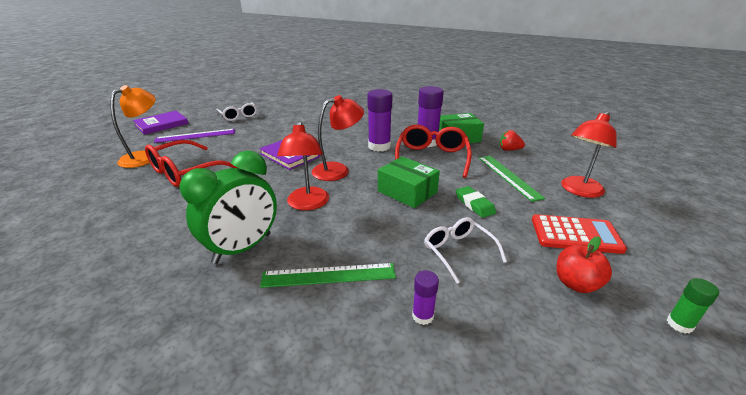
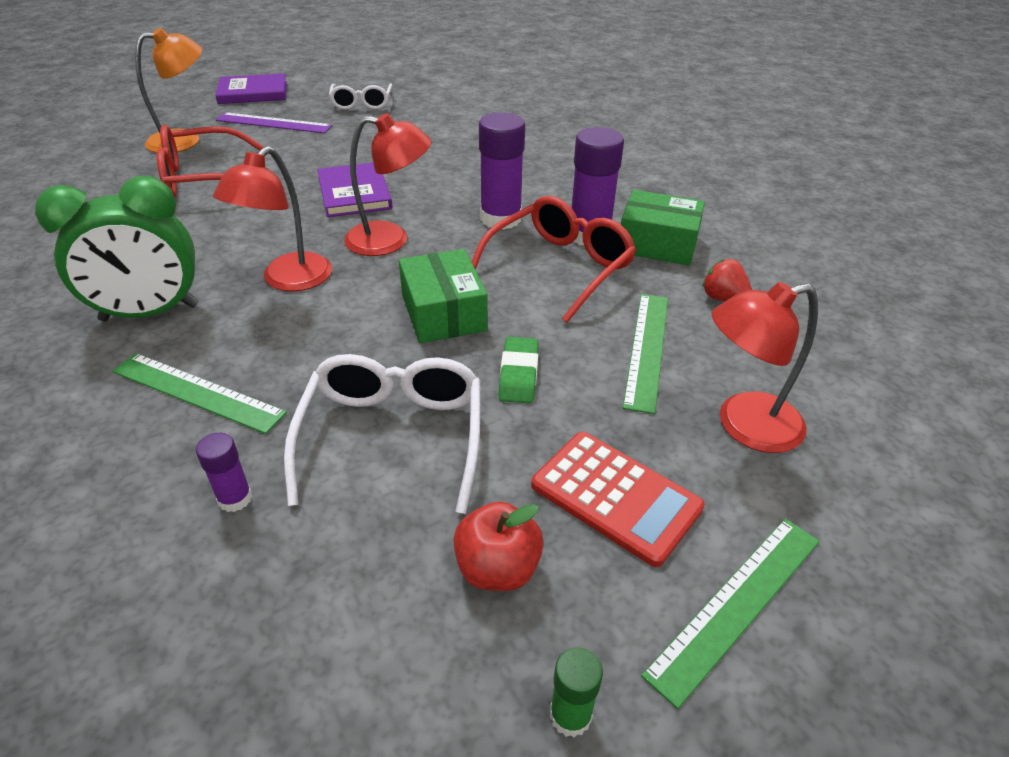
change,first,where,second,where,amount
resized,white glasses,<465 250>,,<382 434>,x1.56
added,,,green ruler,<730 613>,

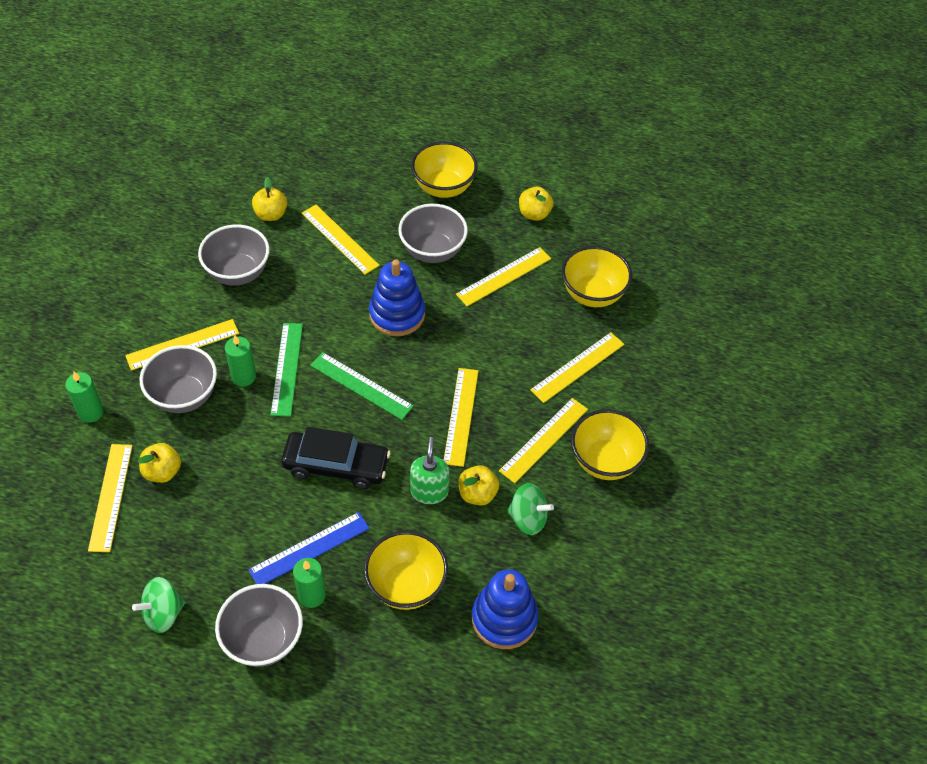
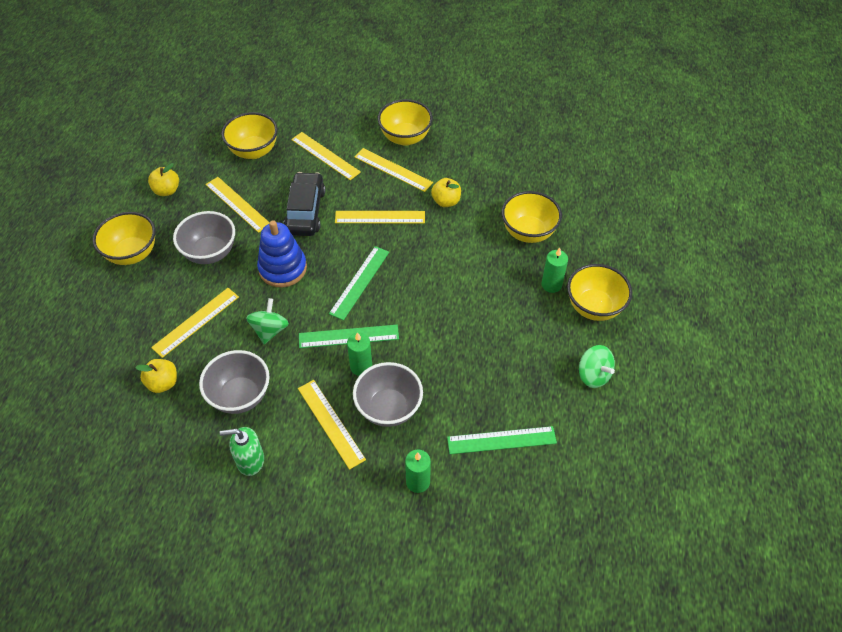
change,first,where,second,where,amount
moved,green soap dispenser,<429 470>,,<242 451>,
moved,green spinning top,<530 509>,,<267 321>,
moved,black car,<336 458>,,<304 204>,
recoloured,yellow ruler,<110 498>,green ruler,<502 440>,
recoloured,grey bowl,<259 625>,yellow bowl,<599 292>,
removed,yellow apple,<159 463>,,,
removed,blue ruler,<308 548>,,,
removed,blue stacking toy,<505 609>,,,

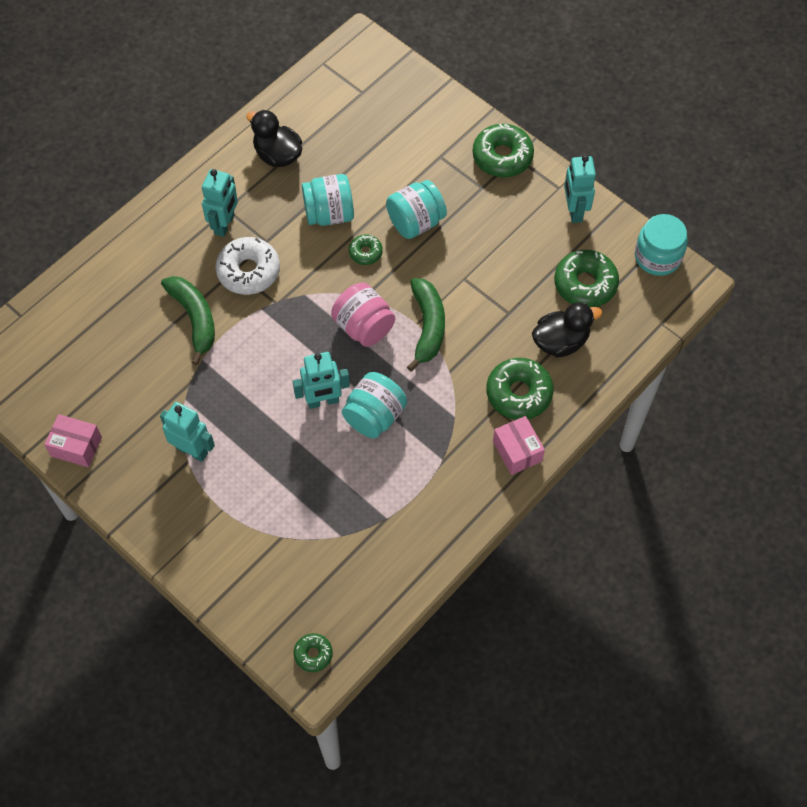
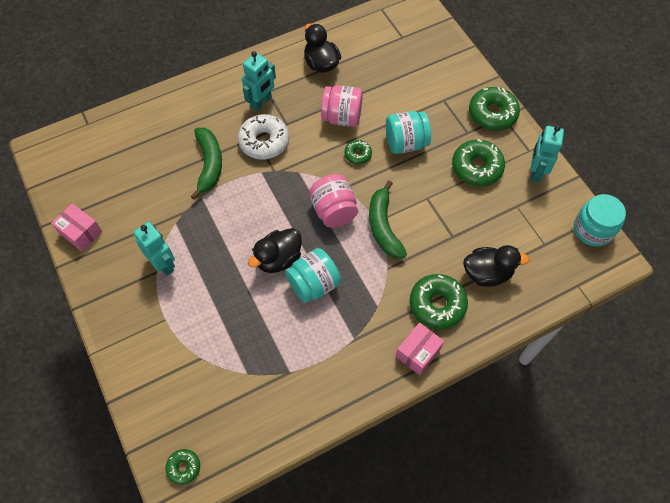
change,first,where,second,where,amount
replaced,turquoise robot,<321 380>,black duck,<275 250>,
recoloured,turquoise jar,<328 200>,pink jar,<342 106>,
turned,green banana,<426 324>,,<388 219>,150 degrees clockwise
turned,pink box,<519 445>,,<420 348>,45 degrees clockwise
moved,green donut,<586 278>,,<478 162>,

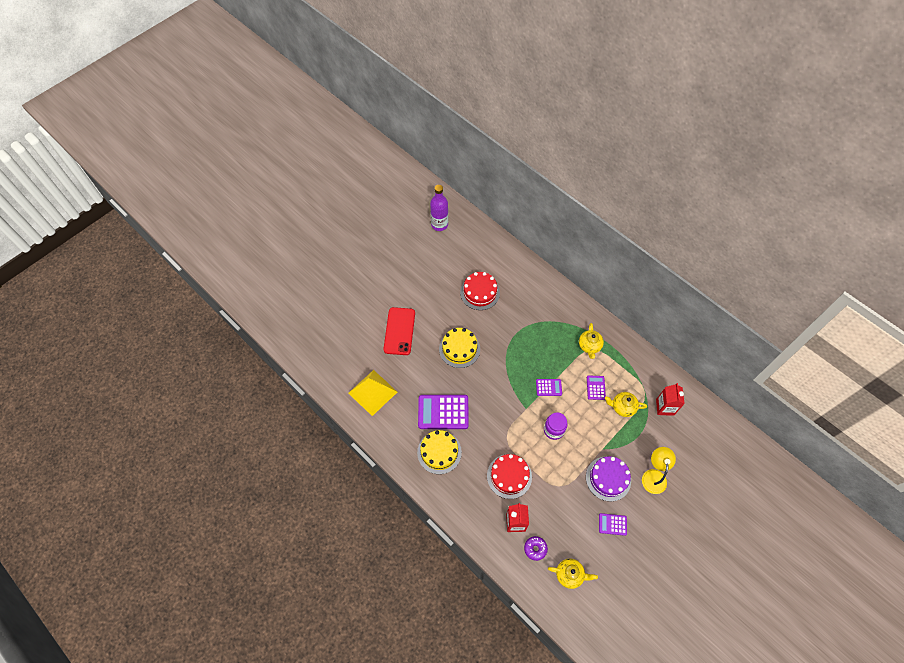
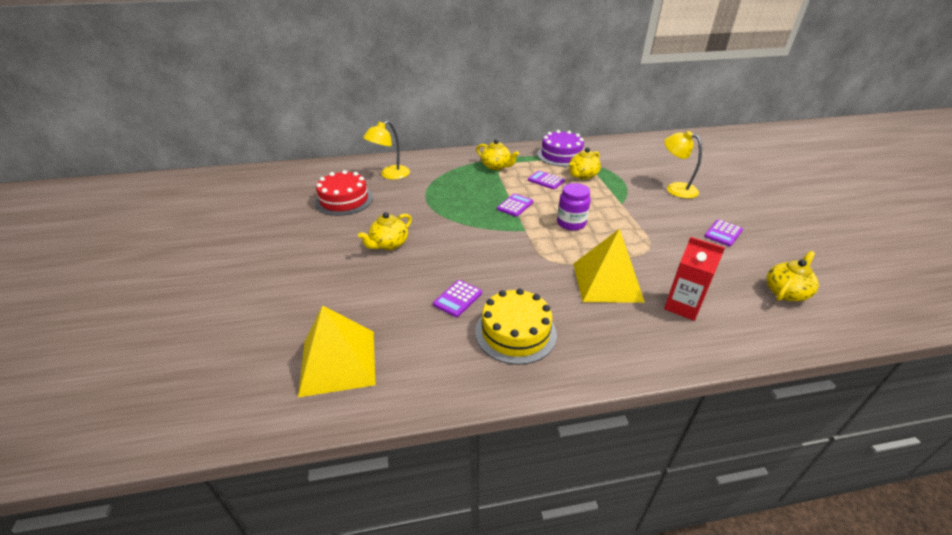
change,first,where,second,where,amount
replaced,yellow cake,<459 348>,yellow teapot,<385 231>,
added,,,yellow lamp,<386 150>,
resized,purple calculator,<443 412>,,<457 298>,x0.51
moved,purple cake,<608 478>,,<560 148>,
replaced,red cake,<509 476>,yellow pyramid,<609 266>,
removed,red phone,<399 331>,,,
removed,purple bottle,<439 208>,,,
removed,purple donut,<536 548>,,,
removed,red carton,<670 399>,,,

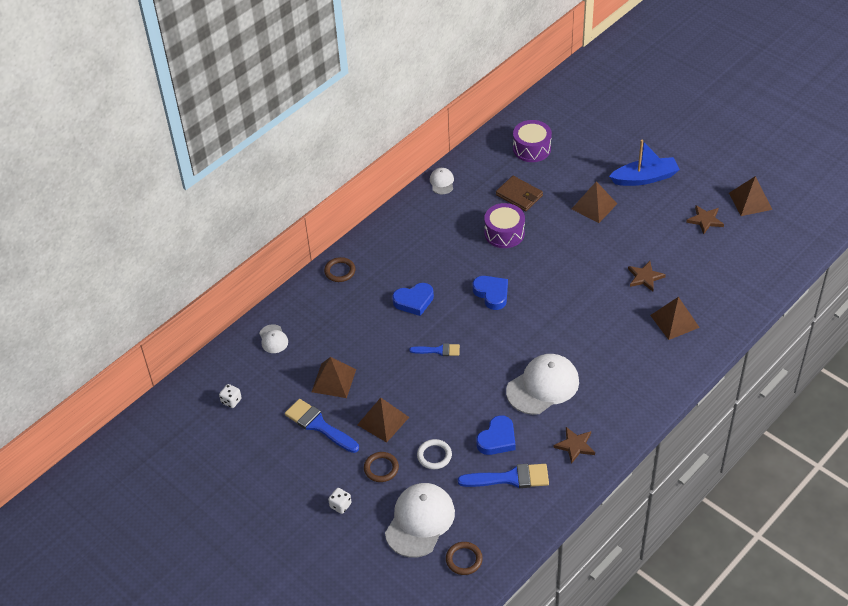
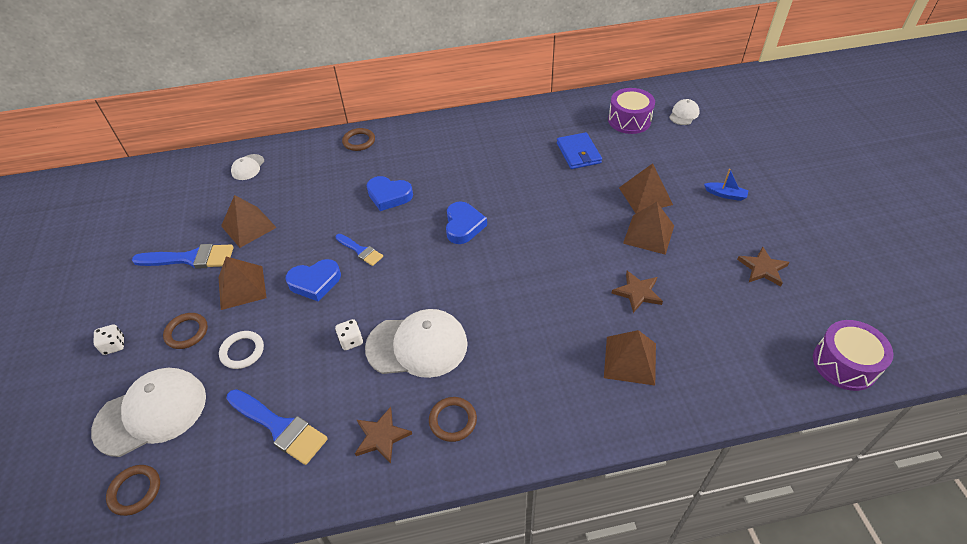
change,first,where,second,where,amount
turned,blue brush,<322 426>,,<183 256>,105 degrees clockwise
moved,blue heart,<496 435>,,<313 280>,
moved,white dice,<230 396>,,<349 334>,
added,,,brown ring,<453 419>,
recoloured,brown wallet,<519 193>,blue wallet,<579 150>,
moved,brown pyramid,<751 196>,,<648 228>,
moved,white cap,<442 181>,,<684 112>,
resized,blue boat,<644 163>,,<726 185>,x0.49
moved,purple drum,<504 225>,,<853 355>,

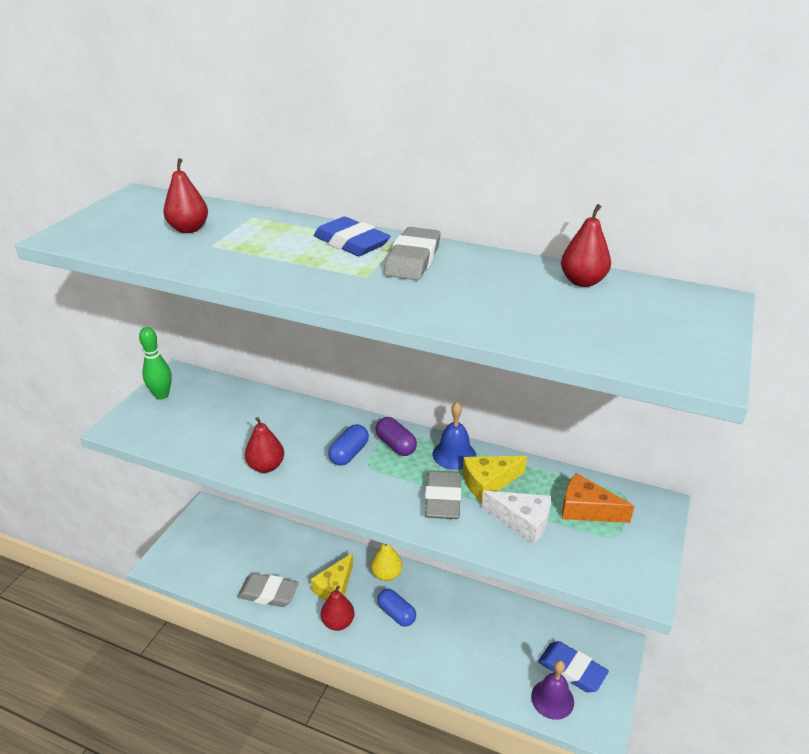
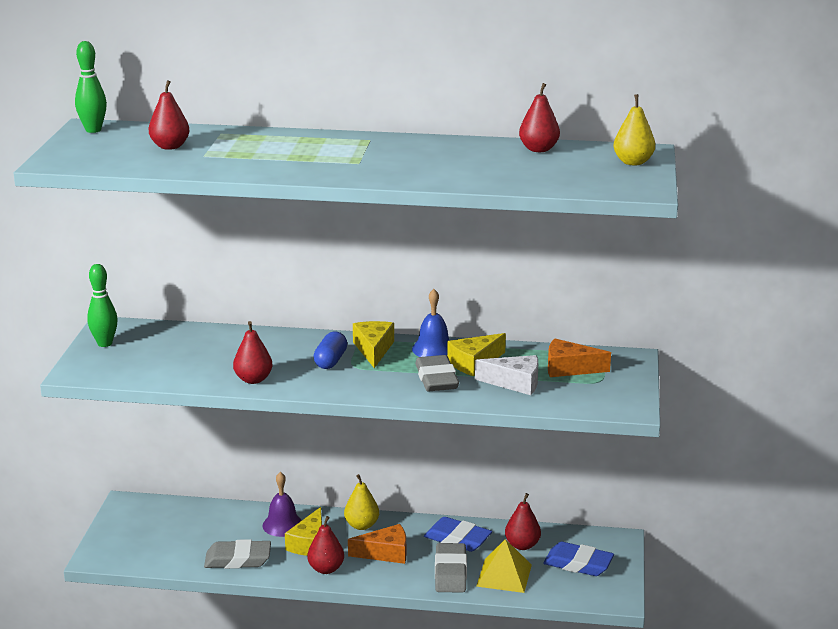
change,first,where,second,where,amount
added,,,green bowling pin,<91 87>,
moved,purple bell,<552 690>,,<282 504>,
replaced,blue capsule,<396 608>,orange cheese,<377 544>,
replaced,purple capsule,<396 436>,yellow cheese,<373 344>,
moved,blue eraser,<352 236>,,<458 534>,
moved,grey eraser,<412 253>,,<451 568>,
added,,,yellow pyramid,<504 566>,
added,,,red pear,<523 521>,
added,,,yellow pear,<634 129>,

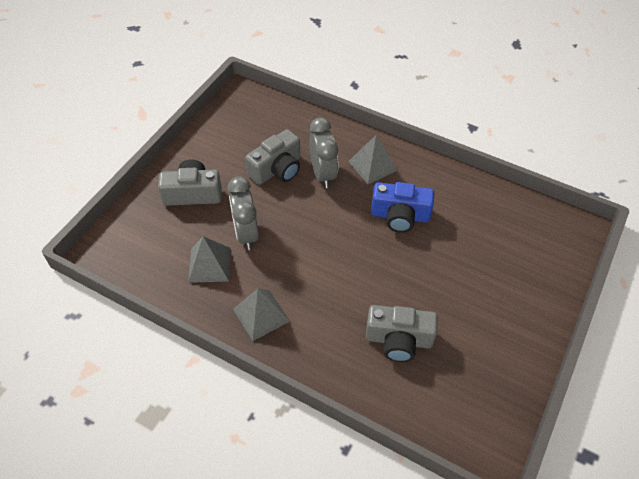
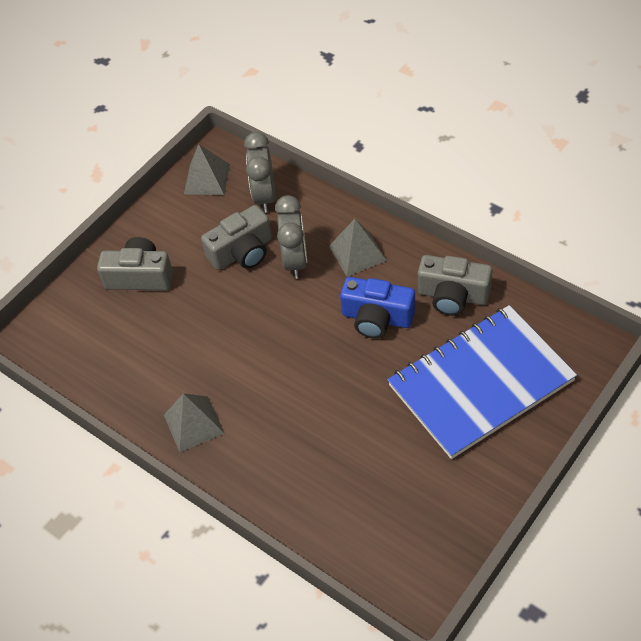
change,first,where,second,where,amount
moved,grey pyramid,<209 259>,,<207 169>,
moved,grey clock,<243 213>,,<259 172>,
added,,,blue notebook,<482 382>,
moved,grey camera,<402 333>,,<455 285>,

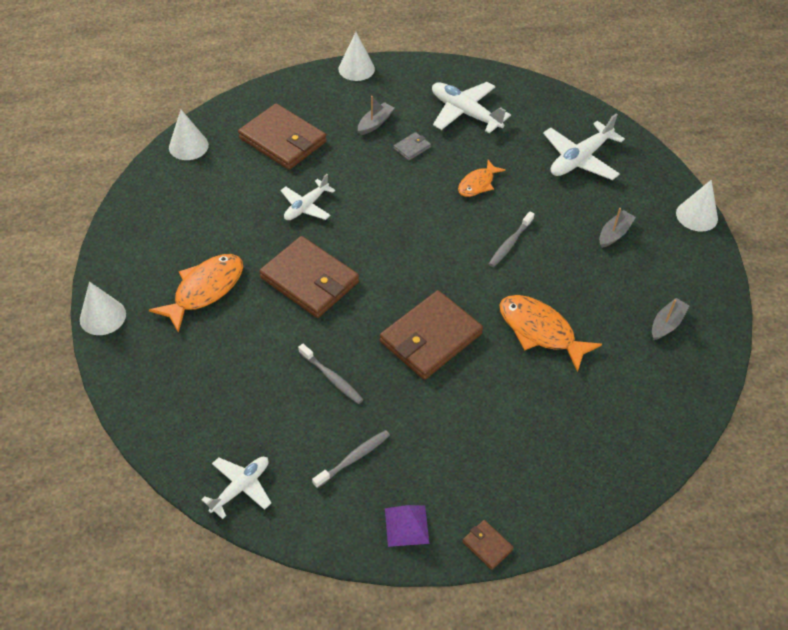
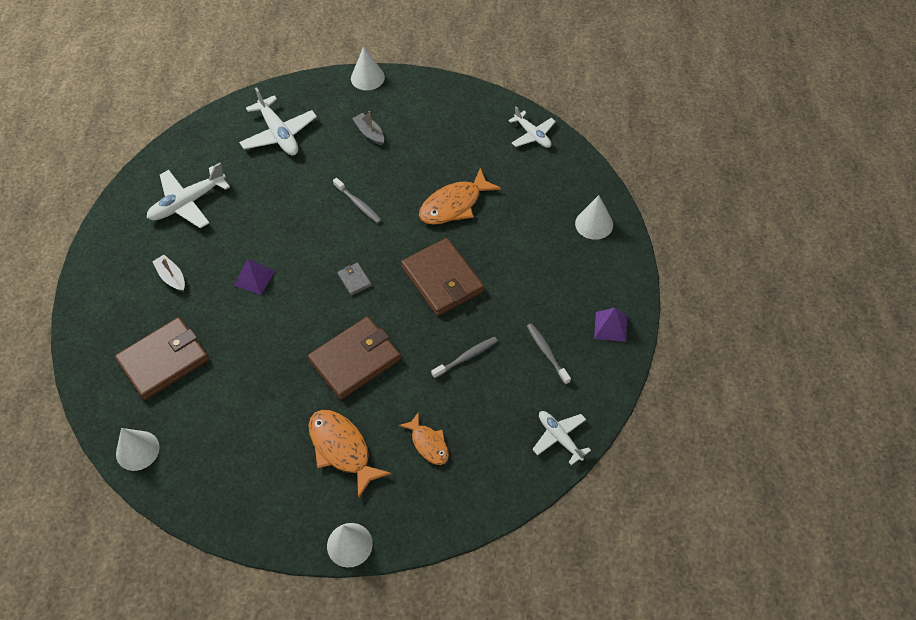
change,first,where,second,where,amount
added,,,purple pyramid,<254 277>,
moved,grey wallet,<412 146>,,<354 279>,
moved,orange fish,<482 178>,,<424 438>,
moved,white plane,<308 197>,,<532 127>,
moved,white cone,<356 56>,,<594 217>,
removed,brown wallet,<488 545>,,,
removed,grey boat,<670 319>,,,

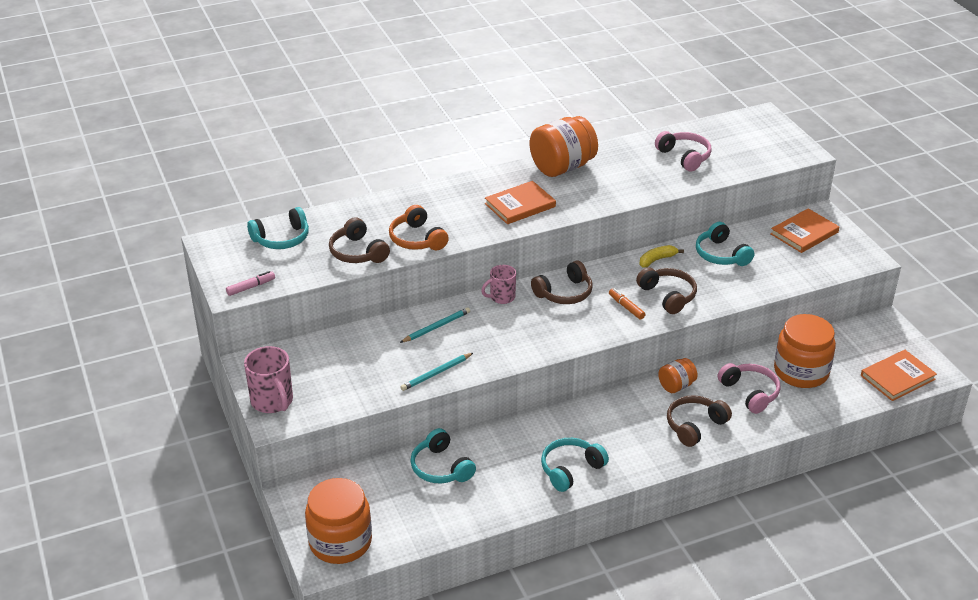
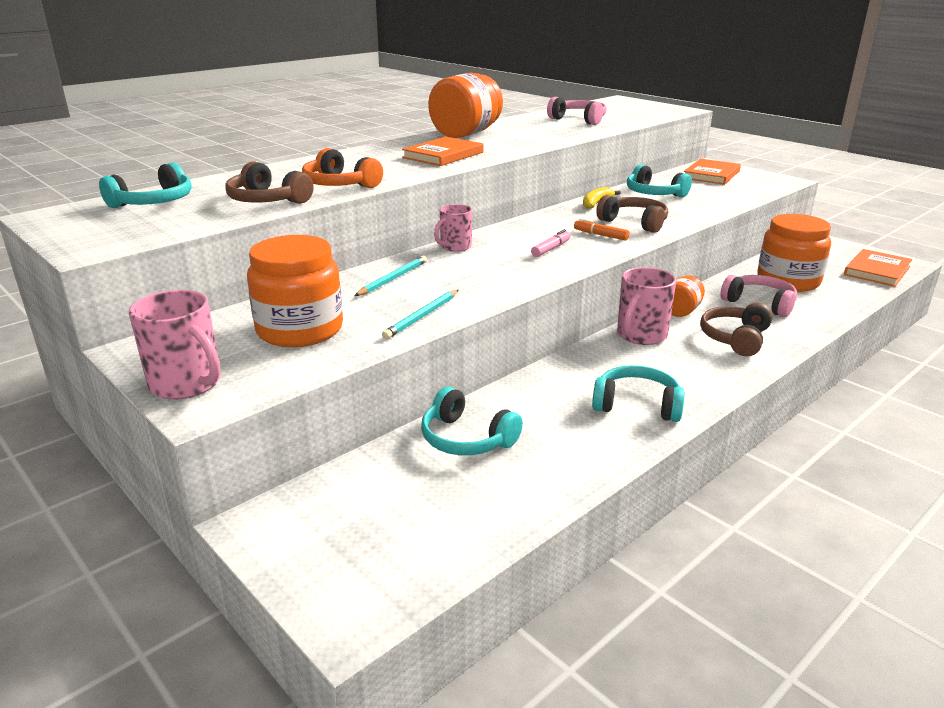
change,first,where,second,where,amount
moved,orange jar,<338 521>,,<295 291>,
moved,pink marker,<250 283>,,<551 243>,
turned,turquoise headphones,<575 465>,,<638 393>,75 degrees clockwise
added,,,pink mug,<646 306>,
removed,brown headphones,<561 282>,,,

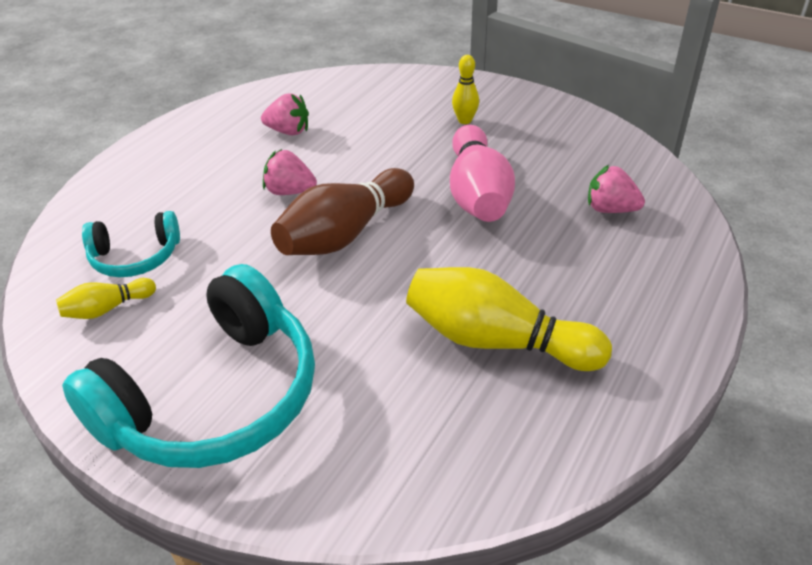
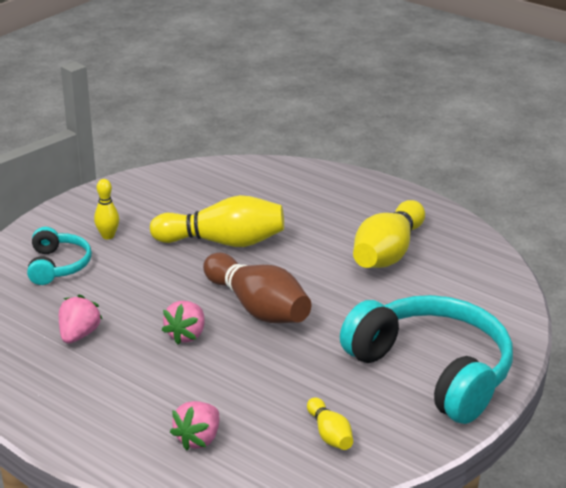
change,first,where,second,where,amount
moved,turquoise headphones,<131 244>,,<59 256>,
recoloured,pink bowling pin,<482 173>,yellow bowling pin,<217 221>,
moved,pink strawberry,<616 189>,,<194 426>,

